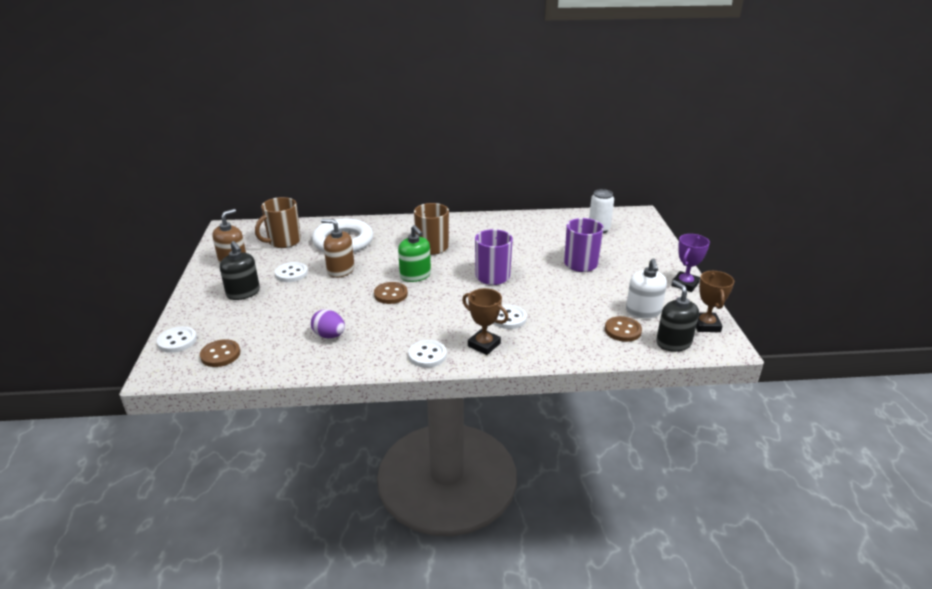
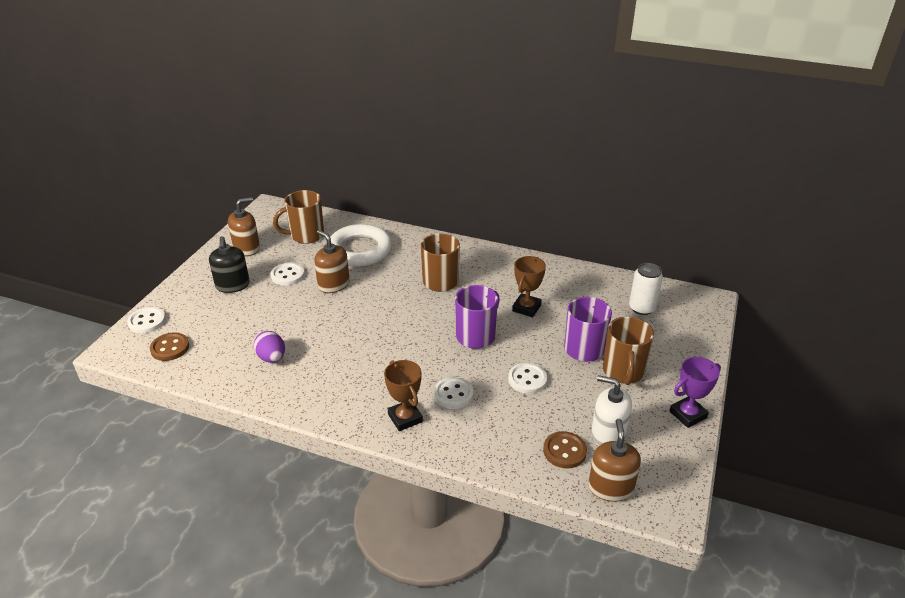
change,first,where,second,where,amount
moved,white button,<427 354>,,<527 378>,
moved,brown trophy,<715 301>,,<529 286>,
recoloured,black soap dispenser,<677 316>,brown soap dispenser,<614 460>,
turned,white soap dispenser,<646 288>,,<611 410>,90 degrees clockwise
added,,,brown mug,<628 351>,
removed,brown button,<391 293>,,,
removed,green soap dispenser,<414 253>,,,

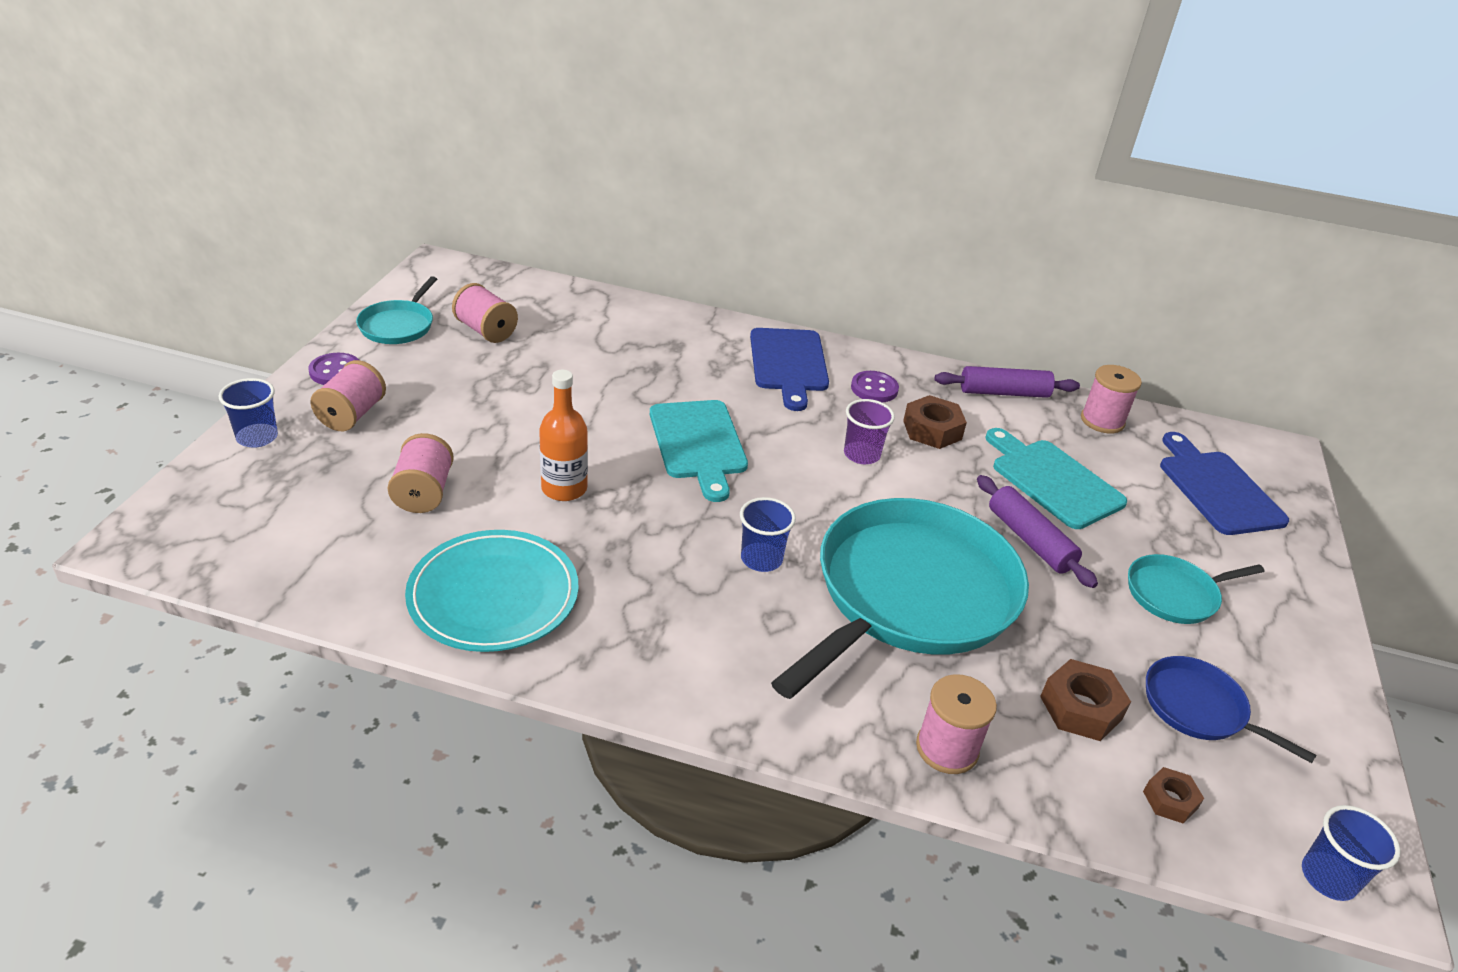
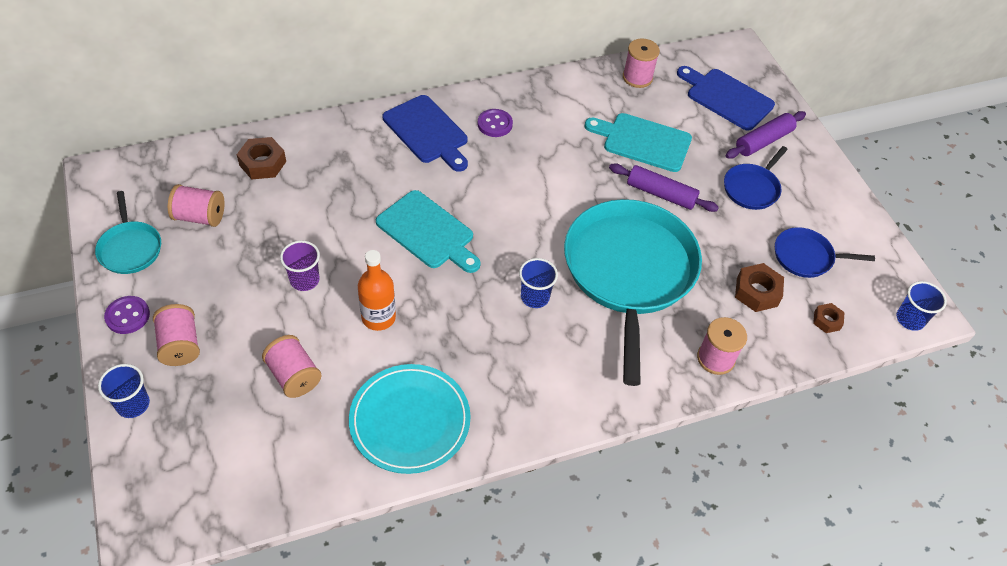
change,first,where,second,where,amount
moved,brown nut,<935 422>,,<261 158>,
moved,purple cup,<869 431>,,<300 265>,
recoloured,turquoise pan,<1196 589>,blue pan,<756 178>,
moved,purple rolling pin,<1007 382>,,<766 135>,

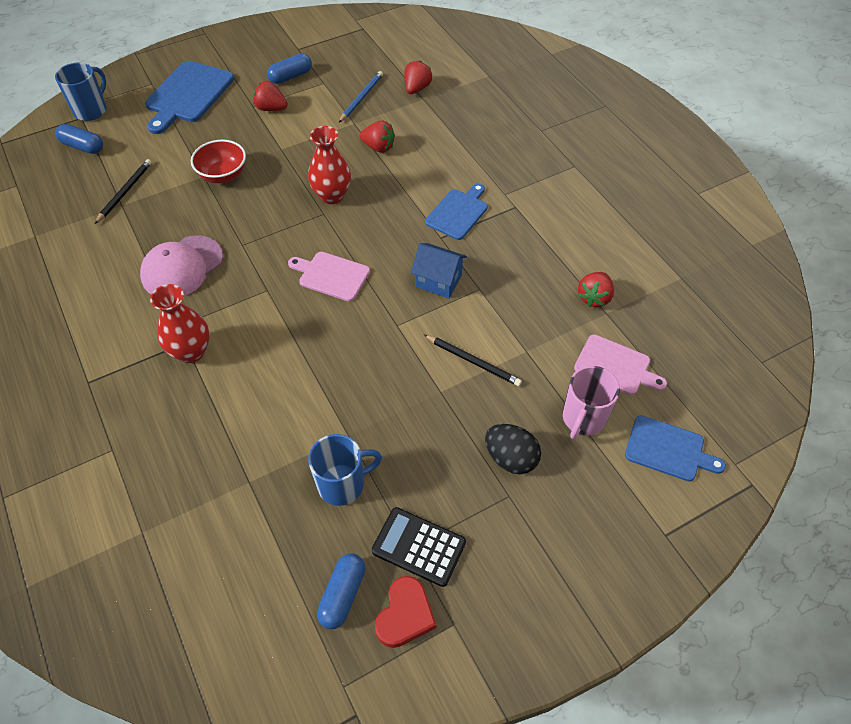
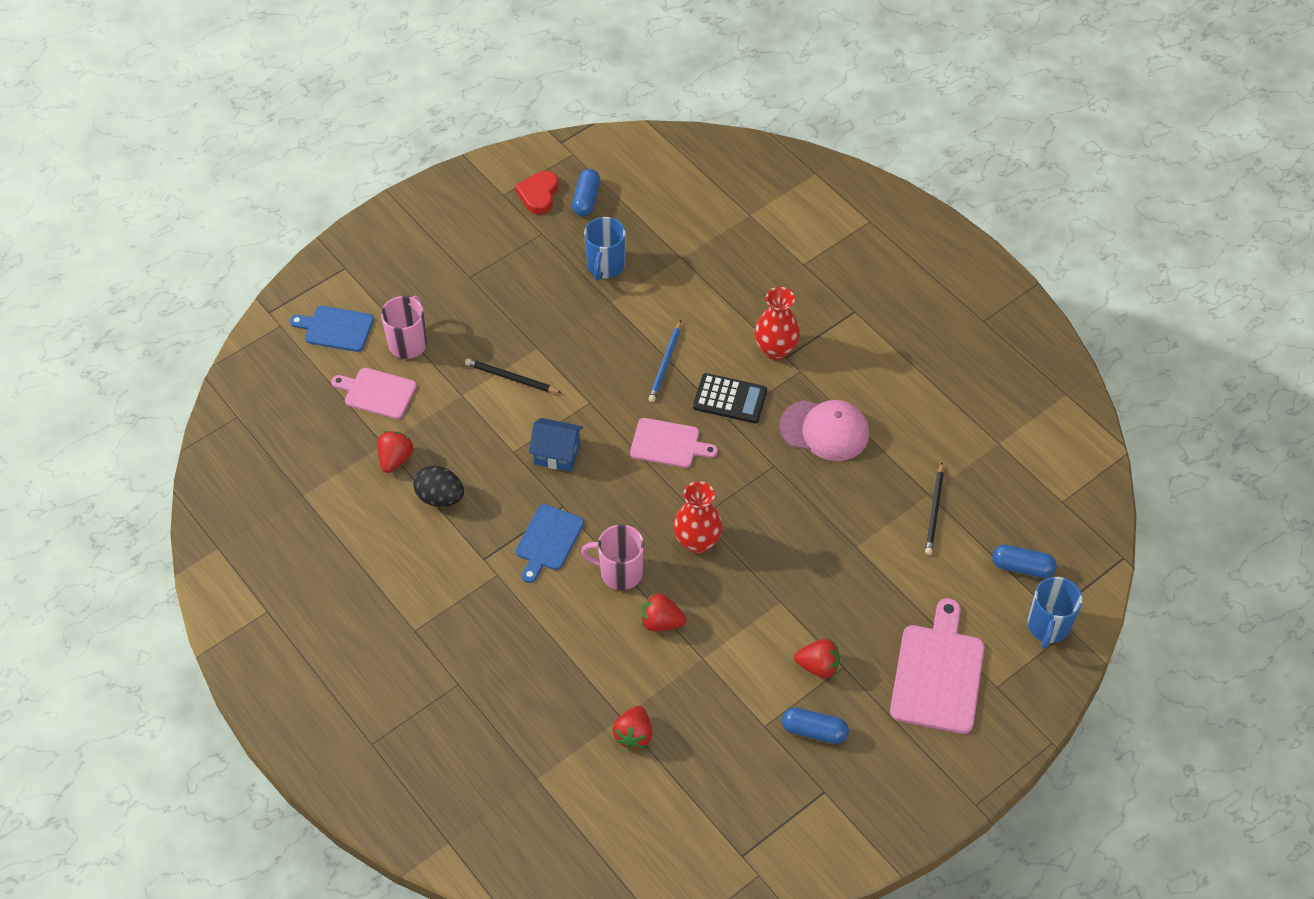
change,first,where,second,where,amount
moved,black egg,<513 449>,,<438 486>,
added,,,pink mug,<612 557>,
turned,blue mug,<345 470>,,<605 249>,45 degrees counterclockwise
moved,blue pencil,<361 96>,,<664 361>,
moved,black calculator,<419 547>,,<730 398>,
turned,pink cap,<181 265>,,<824 430>,75 degrees clockwise
turned,blue capsule,<289 68>,,<815 726>,60 degrees clockwise
recoloured,blue cutting board,<189 97>,pink cutting board,<937 666>,
removed,red bowl,<218 161>,,,

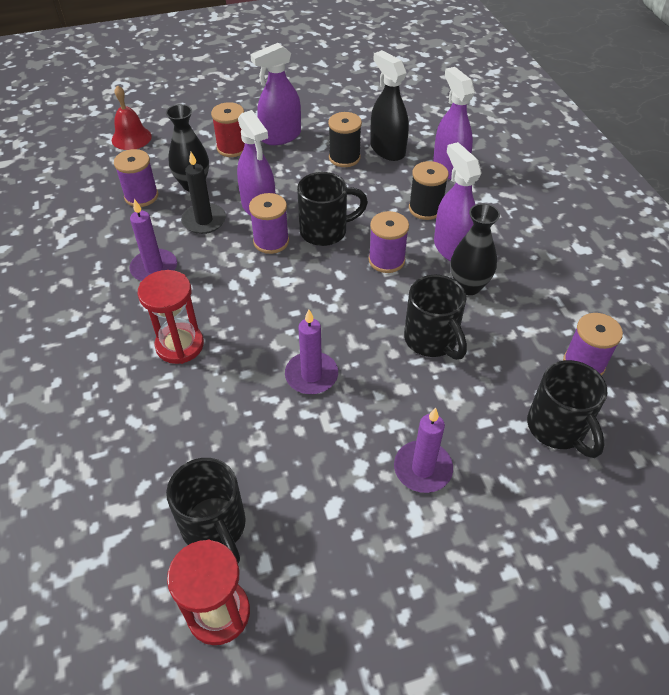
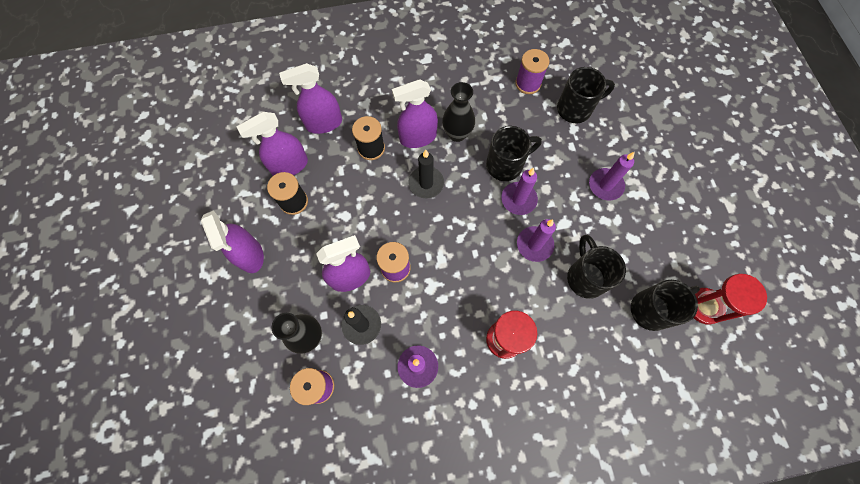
change,first,where,second,where,amount
recoloured,black spray bottle,<389 105>,purple spray bottle,<272 144>,
replaced,purple spool,<389 242>,black candle,<426 174>,
added,,,purple candle,<519 191>,
moved,black mug,<332 209>,,<596 267>,
removed,red bell,<132 117>,,,
removed,red spool,<228 129>,,,

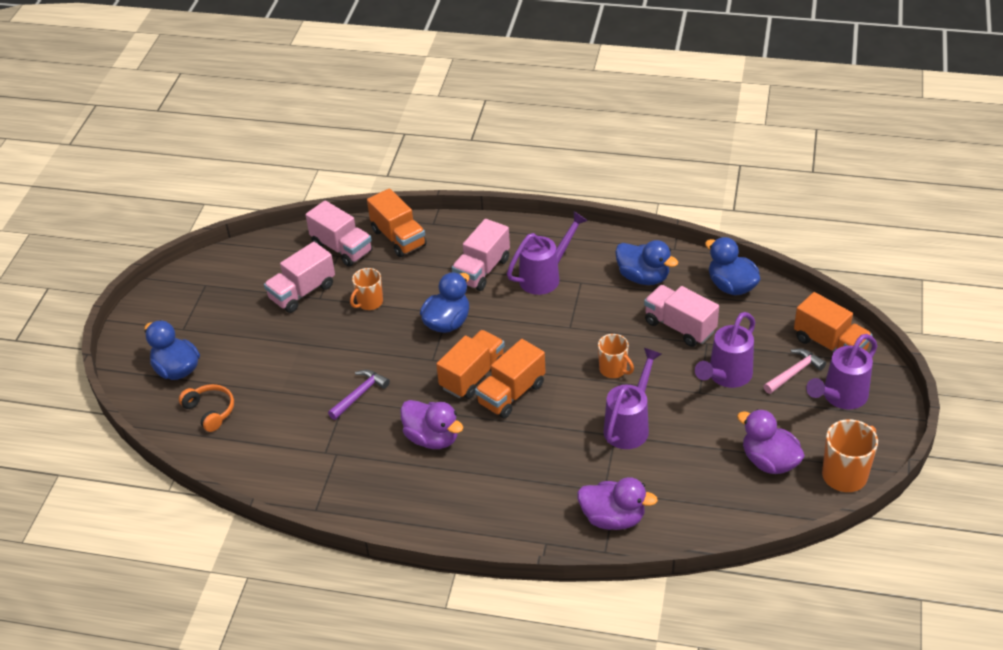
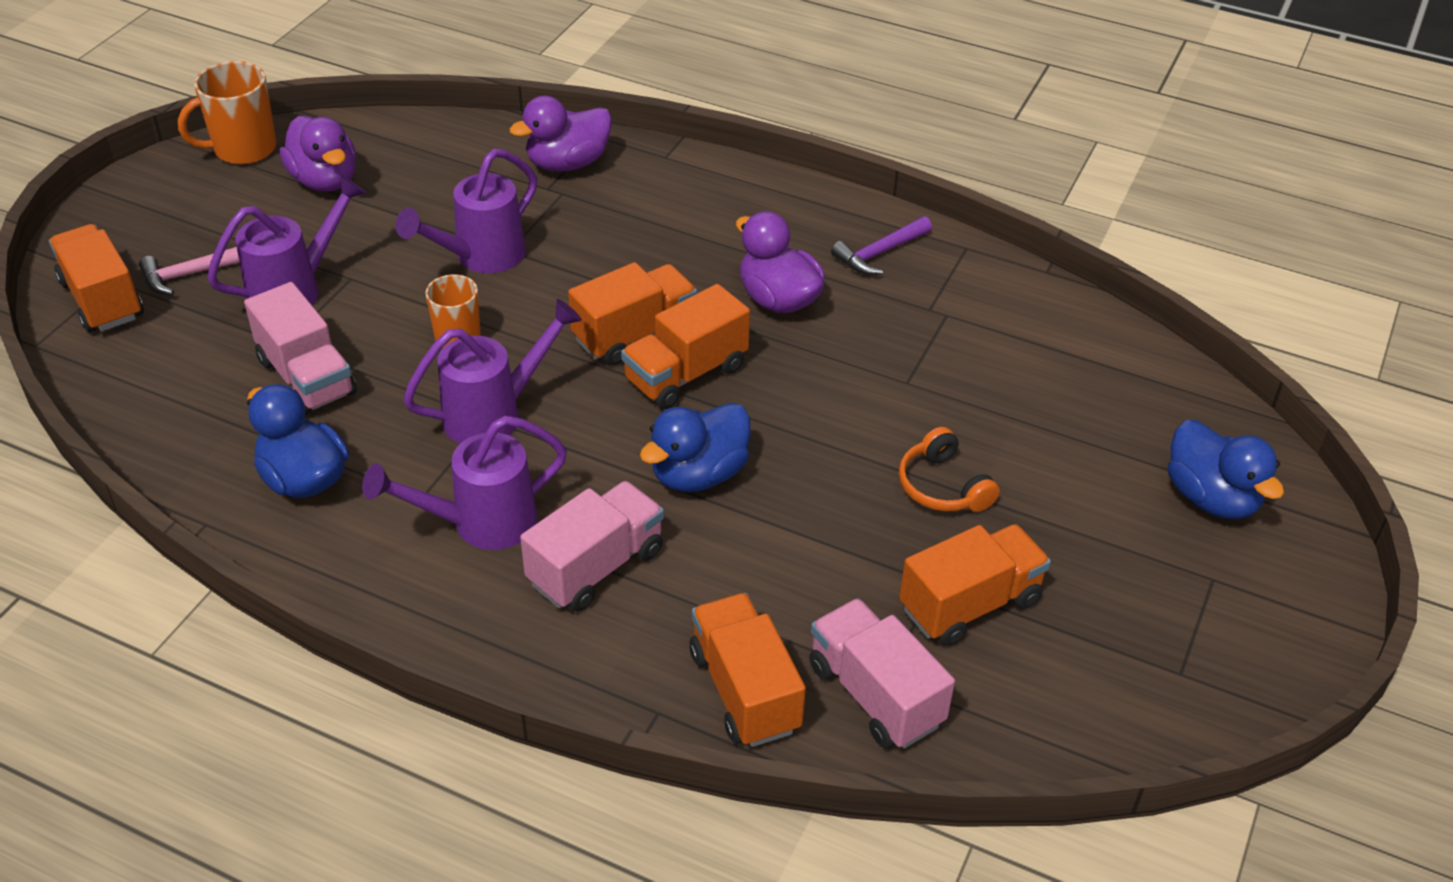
change,first,where,second,where,amount
moved,purple watering can,<841 371>,,<492 371>,
turned,purple duck,<617 503>,,<560 134>,60 degrees counterclockwise
moved,purple hammer,<359 395>,,<881 245>,
moved,orange headphones,<206 408>,,<949 469>,
recoloured,pink truck,<299 277>,orange truck,<975 585>,
removed,orange mug,<366 289>,,,
removed,blue duck,<732 266>,,,

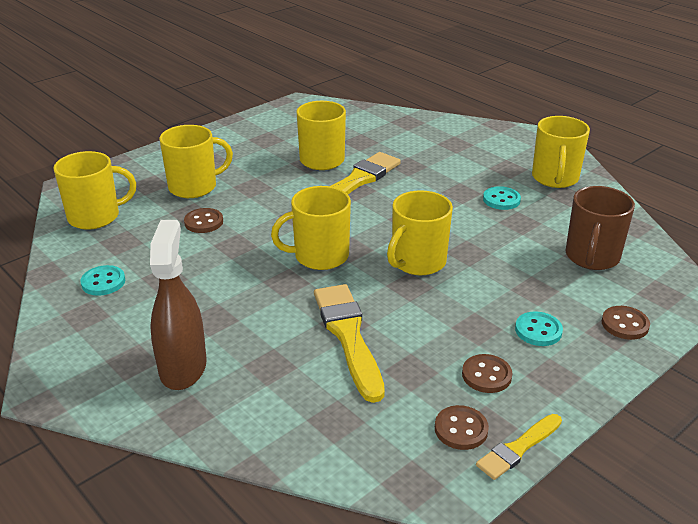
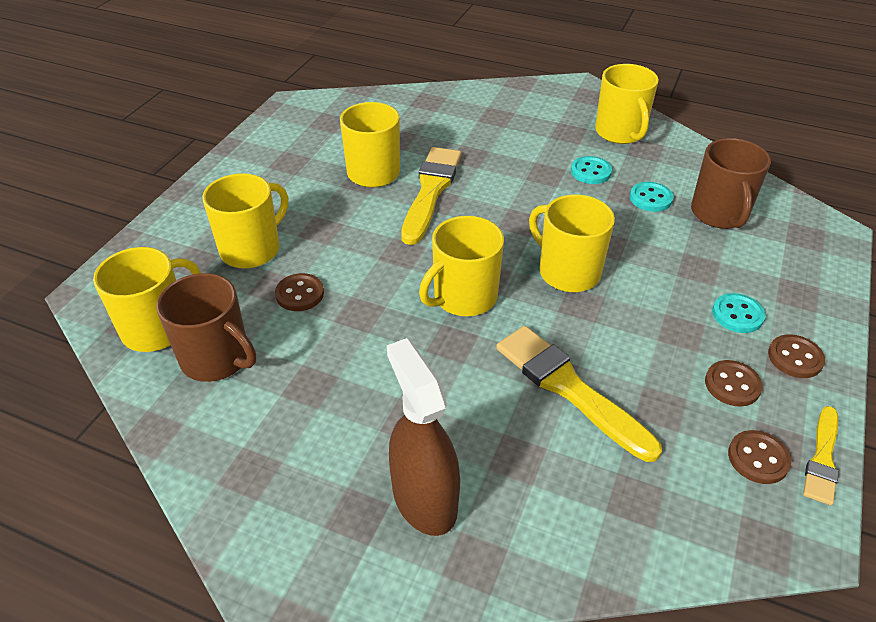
change,first,where,second,where,amount
added,,,brown mug,<206 327>,
turned,yellow mug,<420 232>,,<572 243>,120 degrees clockwise
moved,turquoise button,<102 280>,,<651 197>,
moved,brown button,<626 323>,,<796 356>,

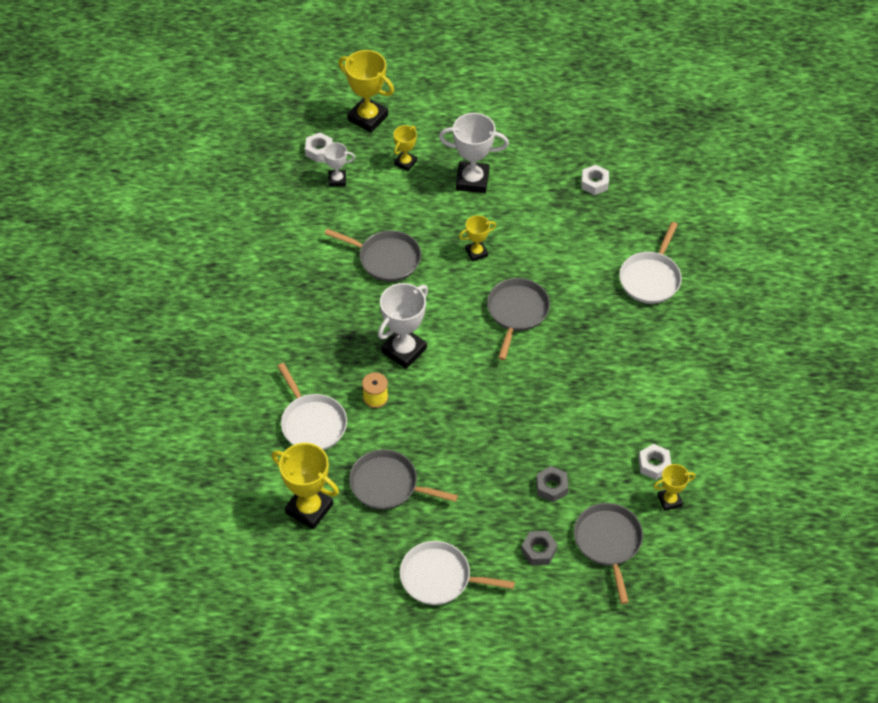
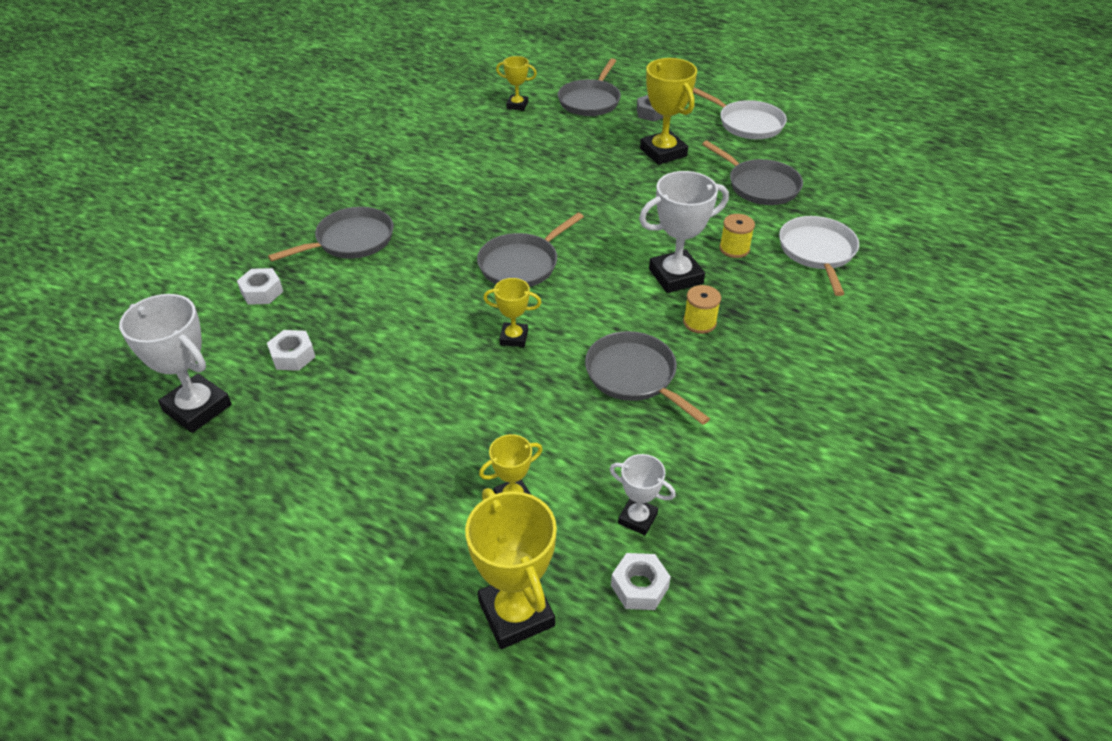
change,first,where,second,where,amount
moved,white trophy,<474 153>,,<175 363>,
moved,white nut,<654 462>,,<260 286>,
recoloured,white pan,<650 263>,grey pan,<331 234>,
moved,yellow trophy,<305 486>,,<668 111>,
added,,,yellow spool,<702 309>,
removed,grey nut,<552 484>,,,

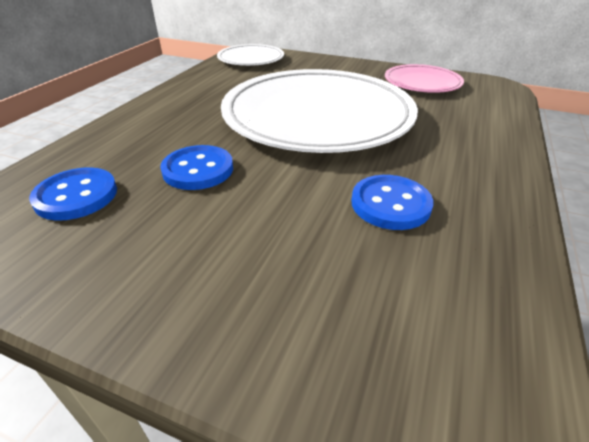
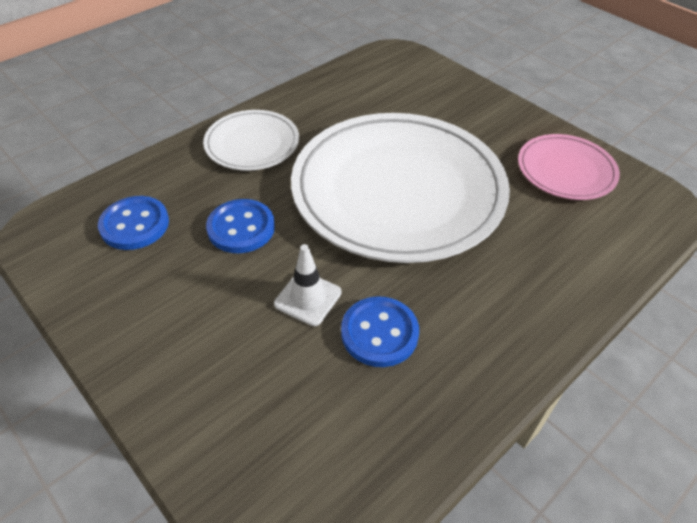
change,first,where,second,where,amount
moved,white plate,<250 55>,,<251 140>,
added,,,white traffic cone,<307 285>,

